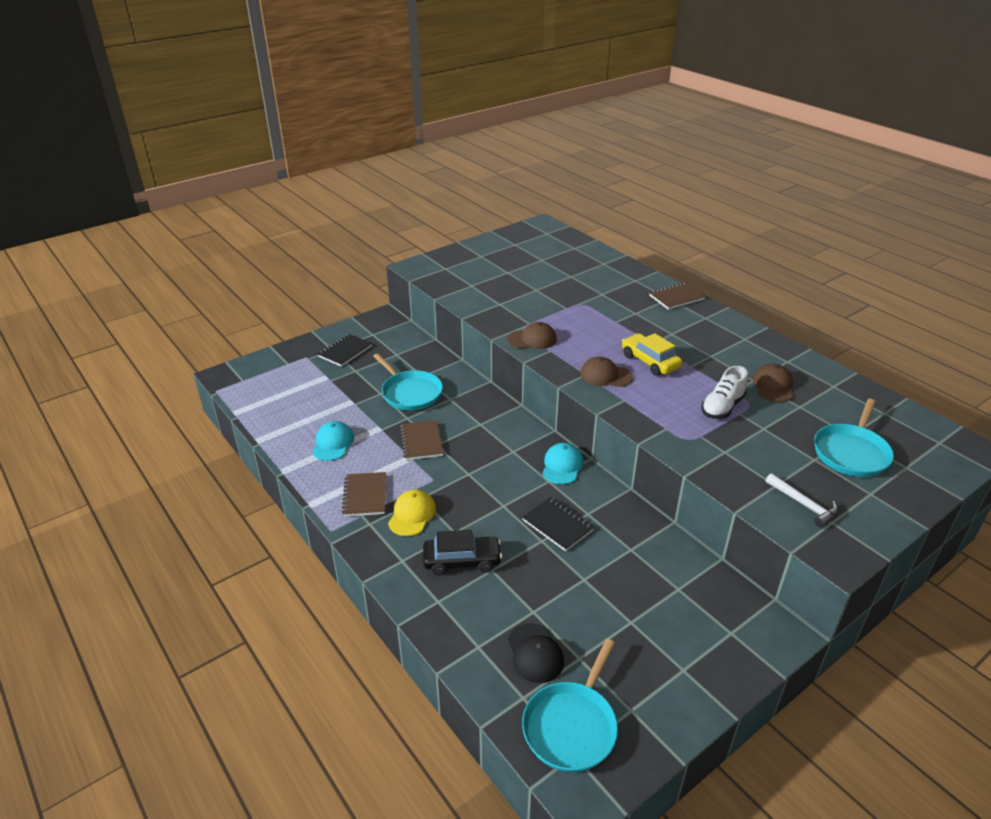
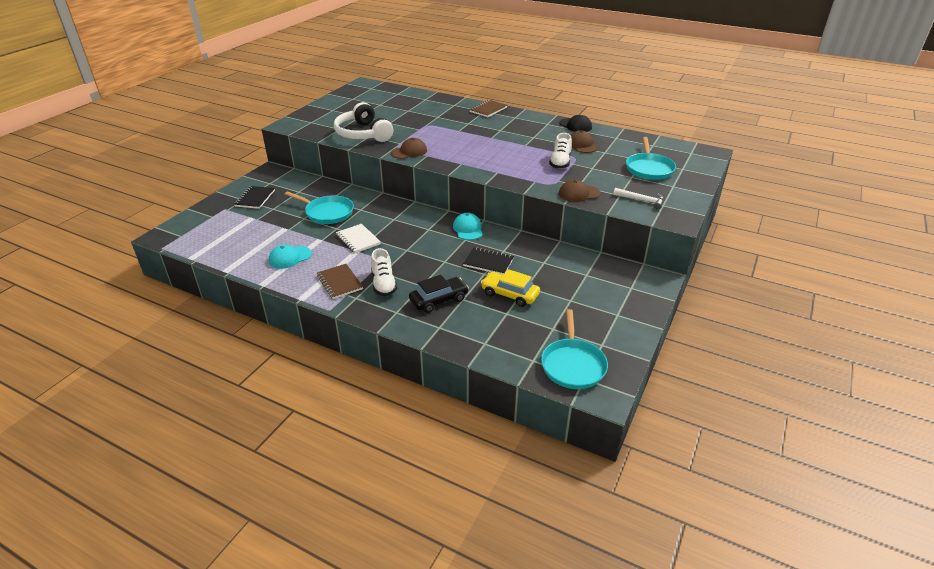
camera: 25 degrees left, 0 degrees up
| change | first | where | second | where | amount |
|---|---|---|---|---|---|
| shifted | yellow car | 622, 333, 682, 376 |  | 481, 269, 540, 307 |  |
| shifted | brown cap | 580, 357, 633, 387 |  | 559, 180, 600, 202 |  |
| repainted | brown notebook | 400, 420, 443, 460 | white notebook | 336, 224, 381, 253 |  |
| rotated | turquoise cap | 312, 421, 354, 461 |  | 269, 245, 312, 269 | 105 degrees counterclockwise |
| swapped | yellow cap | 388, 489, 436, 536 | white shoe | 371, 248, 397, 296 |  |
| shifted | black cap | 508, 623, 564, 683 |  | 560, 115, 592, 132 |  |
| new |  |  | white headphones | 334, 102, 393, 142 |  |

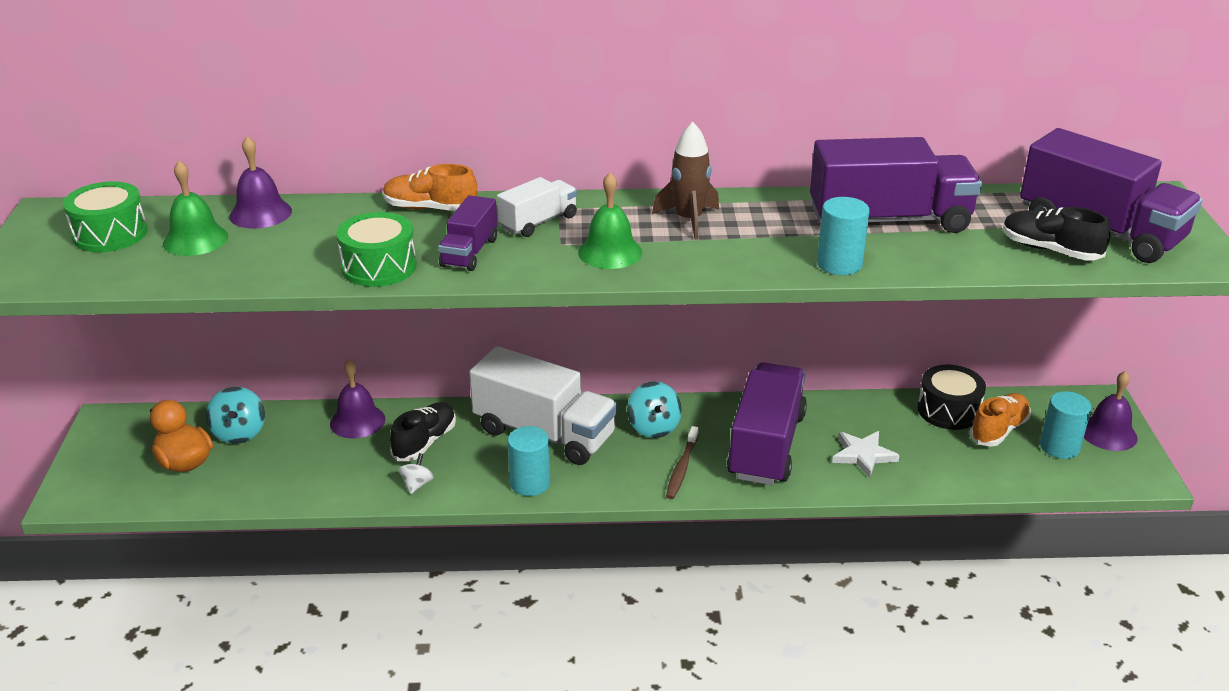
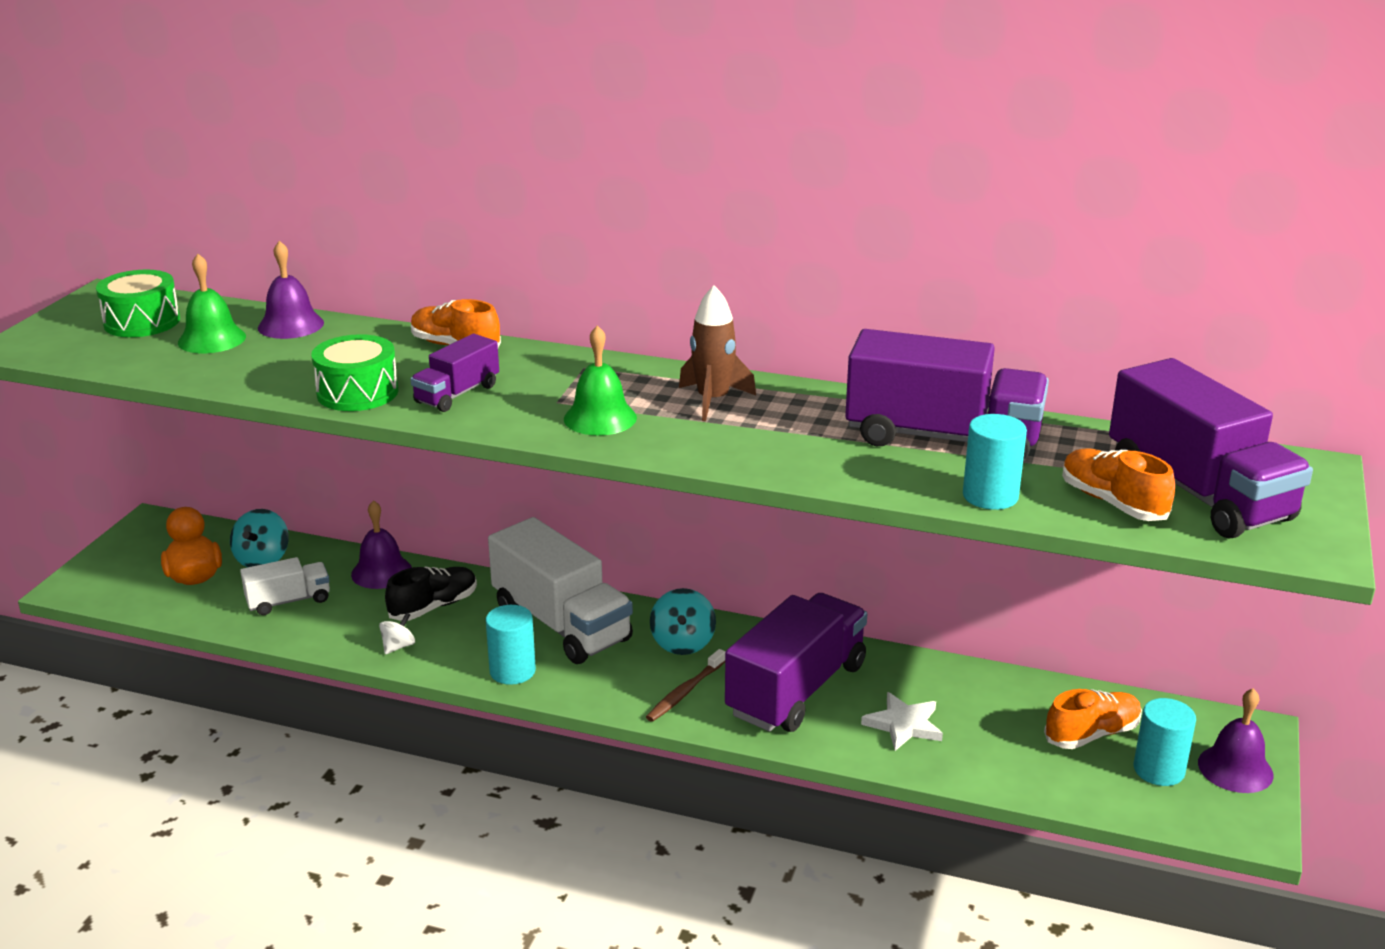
camera: 20 degrees right, 5 degrees down
| change | first | where | second | where | amount |
|---|---|---|---|---|---|
| shifted | white truck | 497, 177, 577, 237 |  | 240, 557, 330, 615 |  |
| shifted | turquoise cylinder | 817, 197, 870, 275 |  | 963, 414, 1027, 510 |  |
| repainted | black shoe | 1003, 207, 1111, 261 | orange shoe | 1062, 448, 1175, 521 |  |
| gone | black drum | 917, 365, 986, 430 |  |  |  |

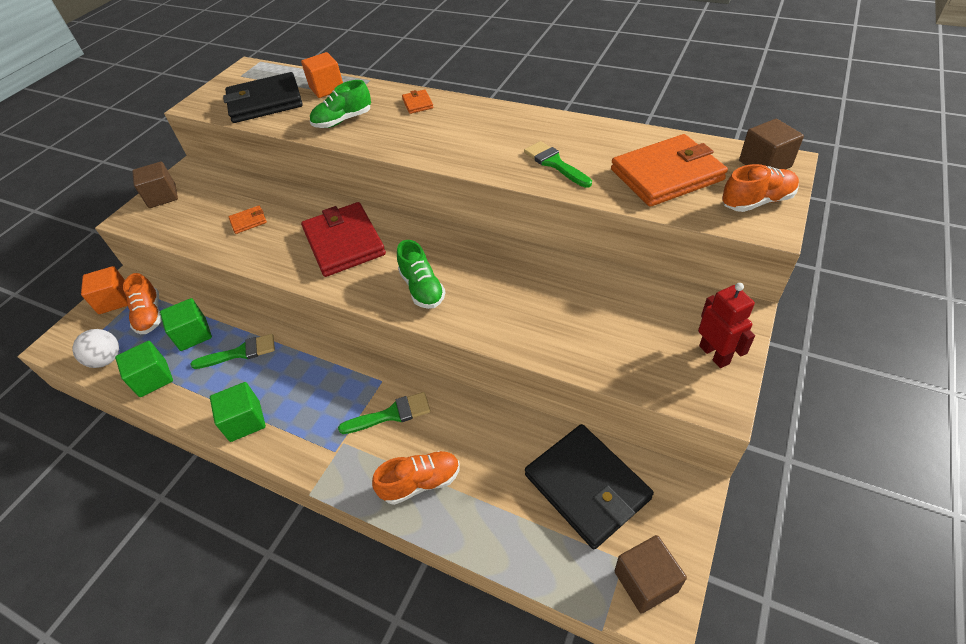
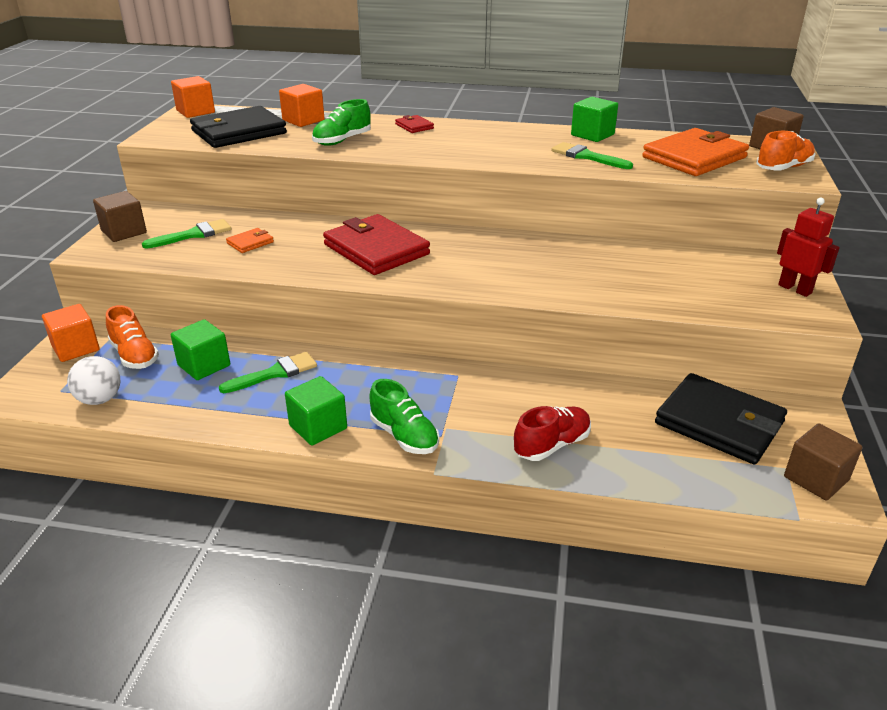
camera: 20 degrees left, 15 degrees down
| change | first | where | second | where | amount |
|---|---|---|---|---|---|
| repainted | orange wallet | 402, 89, 434, 114 | red wallet | 395, 115, 434, 133 |  |
| shifted | green shoe | 397, 240, 446, 309 |  | 369, 379, 439, 454 |  |
| shifted | green cube | 115, 341, 173, 397 |  | 571, 97, 618, 142 |  |
| shifted | green brush | 338, 392, 431, 434 |  | 142, 219, 231, 249 |  |
| repainted | orange shoe | 372, 451, 460, 505 | red shoe | 514, 406, 591, 461 |  |
| new |  |  | orange cube | 171, 76, 215, 118 |  |

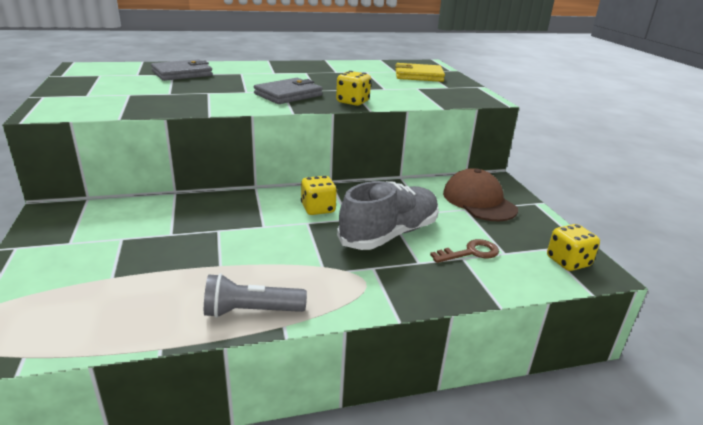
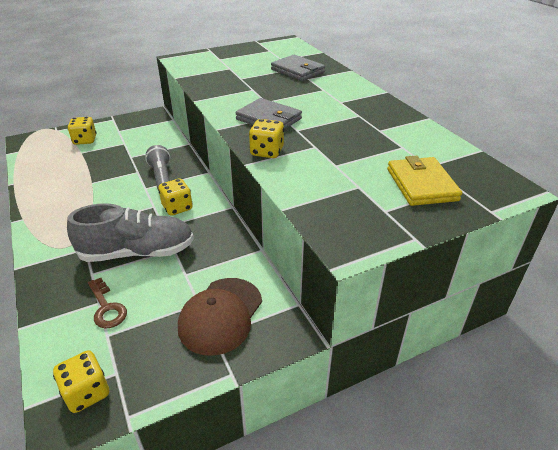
camera: 80 degrees right, 10 degrees up
| change | first | where | second | where | amount |
|---|---|---|---|---|---|
| rotated | brown cap | 443, 168, 518, 221 |  | 178, 278, 262, 356 | 150 degrees clockwise |
| rotated | grey shoe | 337, 181, 439, 250 |  | 67, 203, 194, 262 | 45 degrees counterclockwise |
| shifted | grey flashlight | 204, 274, 307, 318 |  | 145, 145, 170, 189 |  |
| new |  |  | yellow dice | 68, 117, 96, 145 |  |

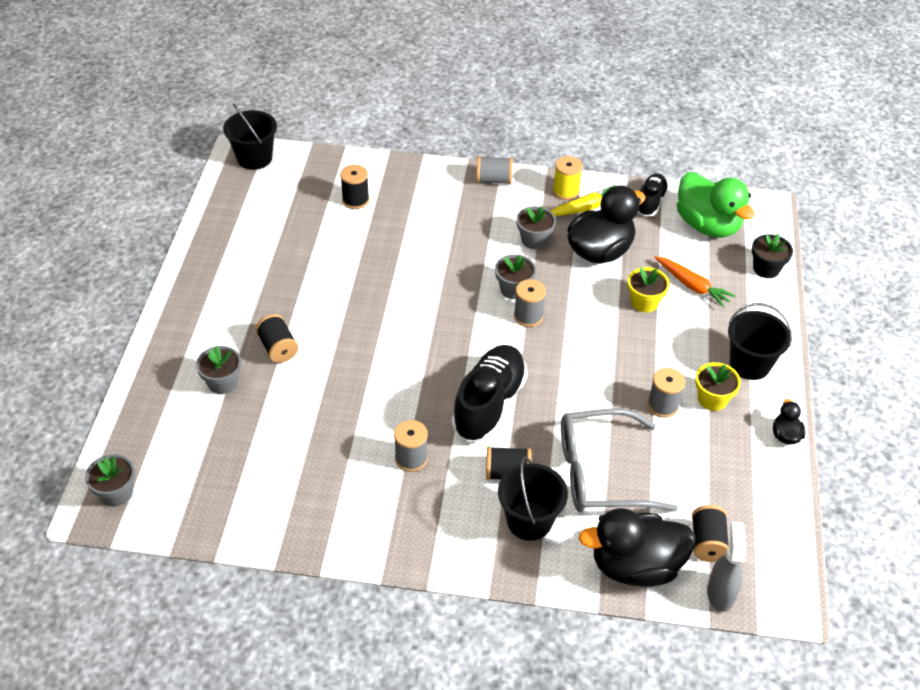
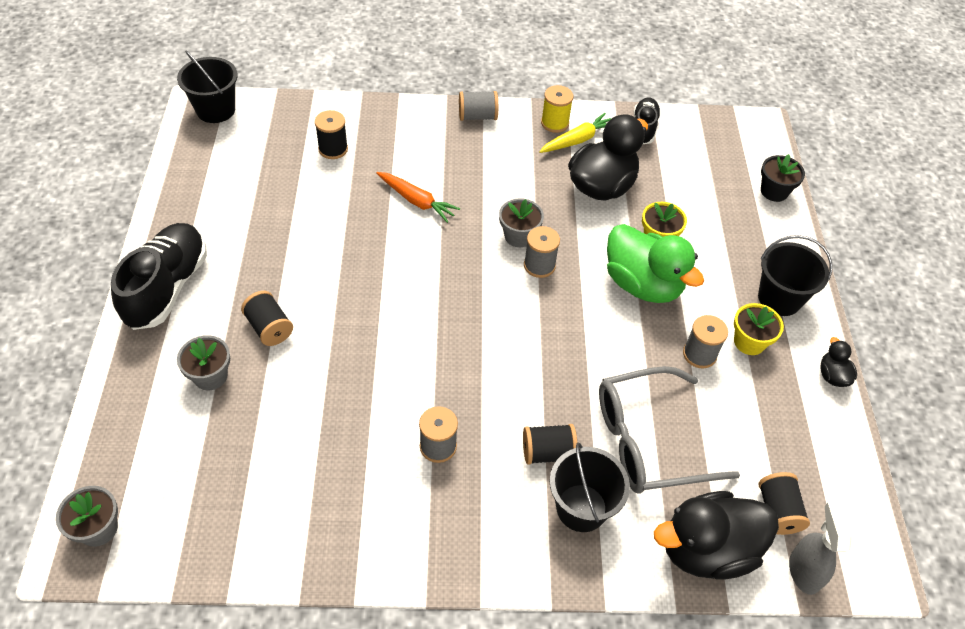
camera: 10 degrees left, 5 degrees up
| change | first | where | second | where | amount |
|---|---|---|---|---|---|
| shifted | green duck | 677, 172, 755, 237 |  | 607, 224, 704, 303 |  |
| gone | grey flower pot | 516, 206, 556, 249 |  |  |  |
| shifted | orange carrot | 654, 256, 735, 308 |  | 376, 172, 460, 223 |  |
| shifted | black shoe | 452, 345, 528, 442 |  | 111, 223, 207, 330 |  |

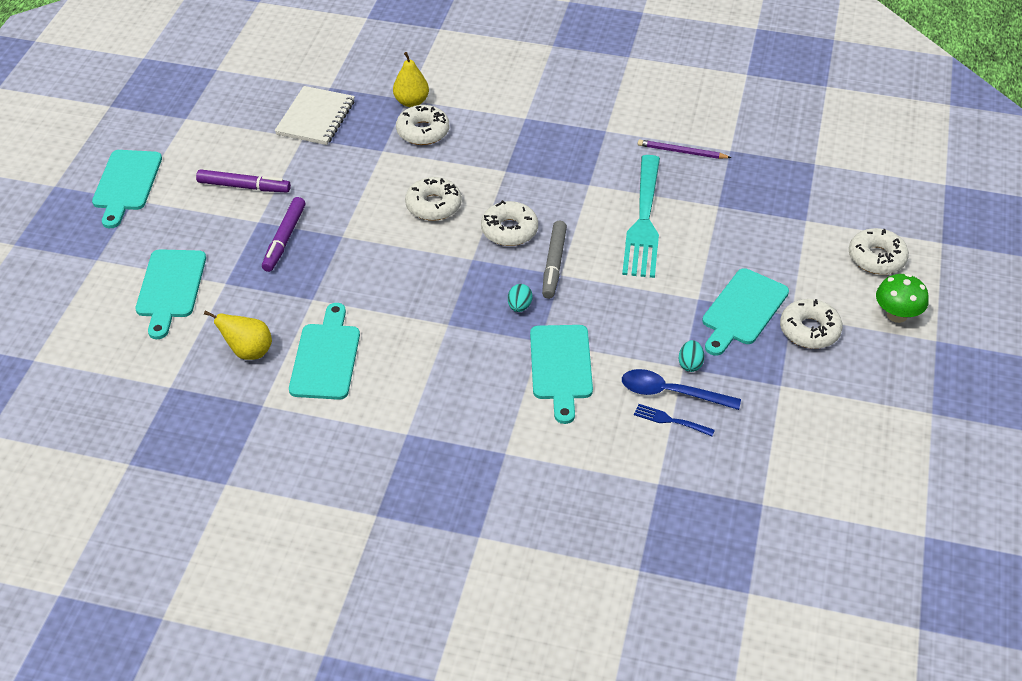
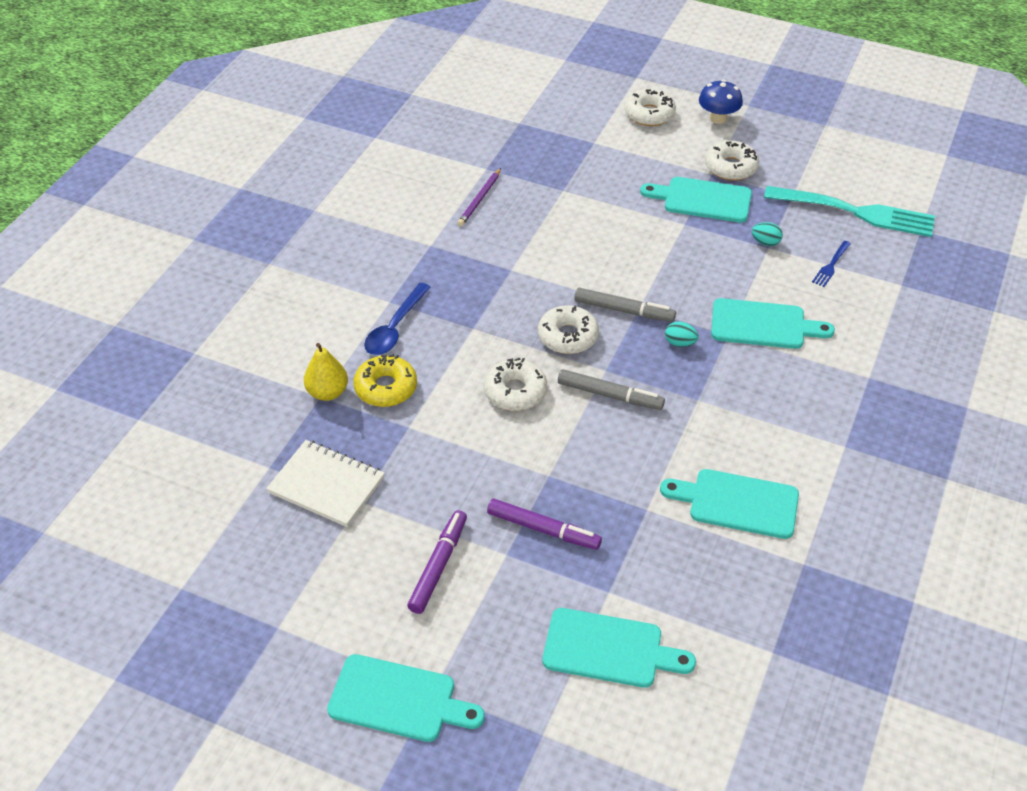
camera: 80 degrees left, 0 degrees up
| change | first | where | second | where | amount |
|---|---|---|---|---|---|
| repainted | white donut | 396, 105, 449, 145 | yellow donut | 353, 354, 417, 407 |  |
| shifted | turquoise fork | 622, 155, 660, 278 |  | 764, 186, 935, 237 |  |
| rotated | turquoise cutting board | 702, 268, 789, 356 |  | 640, 177, 752, 223 | 150 degrees clockwise |
| repainted | green mushroom | 876, 273, 929, 323 | blue mushroom | 699, 80, 743, 124 |  |
| gone | yellow pear | 204, 311, 272, 360 |  |  |  |
| shifted | blue spoon | 622, 369, 741, 410 |  | 364, 283, 430, 355 |  |
| new |  |  | grey marker | 558, 369, 665, 410 |  |

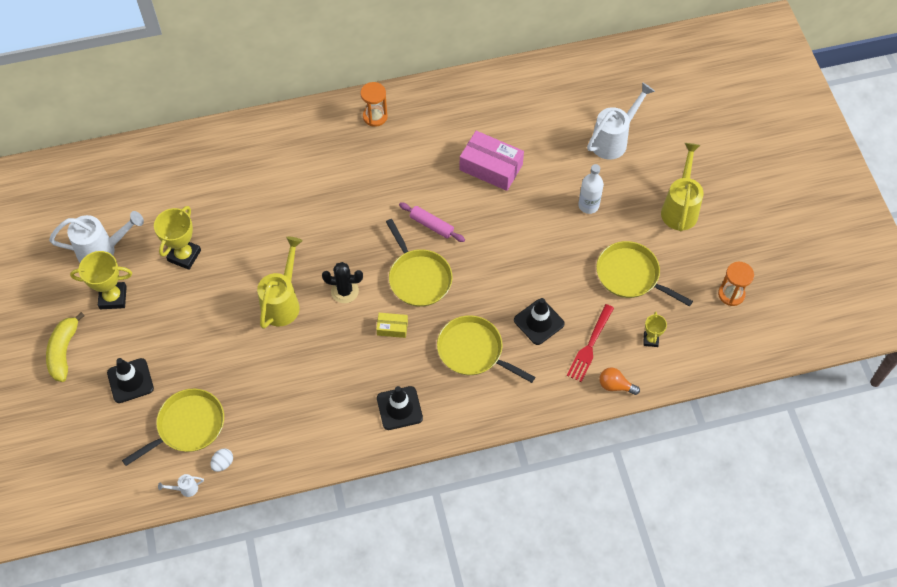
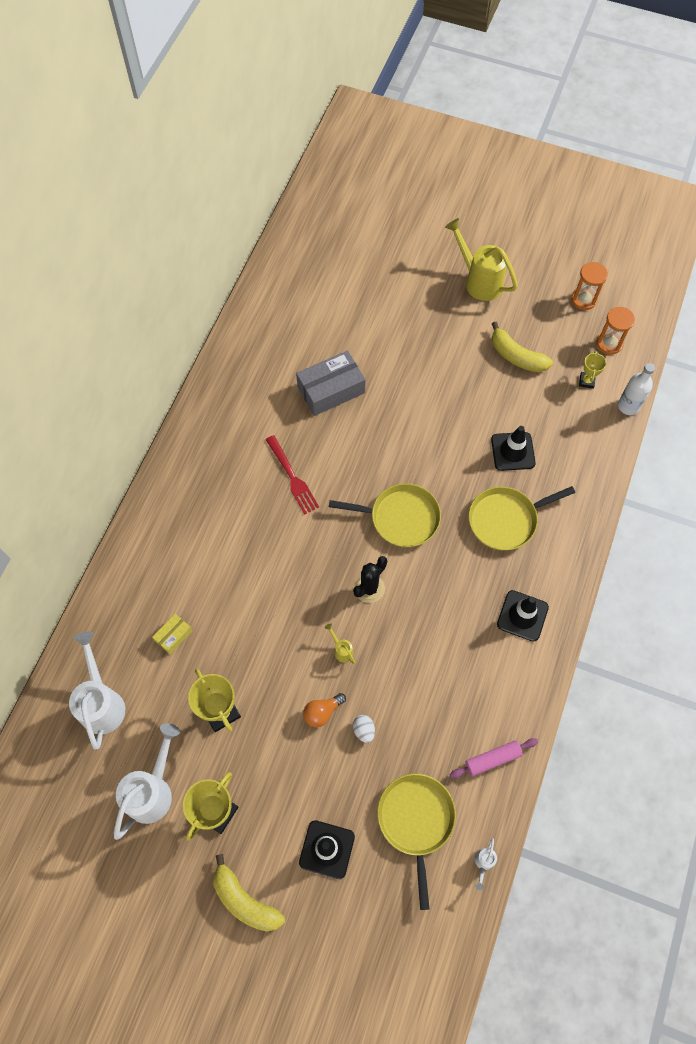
camera: 55 degrees left, 5 degrees up
| change | first | where | second | where | amount |
|---|---|---|---|---|---|
| shifted | orange hourglass | 361, 82, 388, 127 |  | 596, 307, 635, 355 |  |
| shifted | white watering can | 587, 82, 655, 160 |  | 69, 632, 125, 750 |  |
| repainted | pink box | 460, 131, 524, 191 | grey box | 296, 350, 366, 416 |  |
| shifted | white bottle | 578, 164, 604, 214 |  | 618, 363, 655, 415 |  |
| shifted | pink rolling pin | 399, 202, 465, 242 |  | 449, 738, 538, 779 |  |
| scaled | yellow watering can | 257, 237, 303, 329 |  | 325, 623, 355, 664 | x0.43 |
| swapped | yellow pan | 596, 241, 693, 306 | yellow banana | 492, 322, 553, 372 |  |
| shifted | red fork | 567, 304, 614, 382 |  | 266, 435, 319, 514 |  |
| rotated | yellow trophy | 643, 311, 667, 347 |  | 579, 351, 606, 389 | 60 degrees clockwise |
| shifted | yellow box | 376, 313, 408, 338 |  | 152, 614, 192, 654 |  |
| shifted | orange light bulb | 599, 368, 640, 395 |  | 303, 693, 346, 727 |  |
| shifted | white egg | 210, 448, 233, 472 |  | 353, 715, 375, 743 |  |

